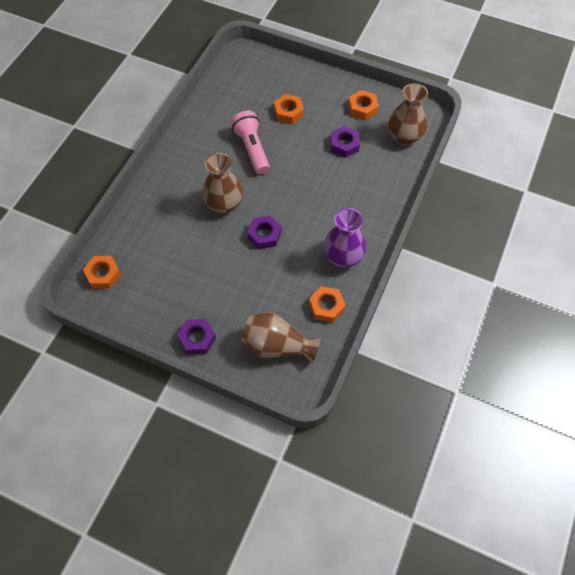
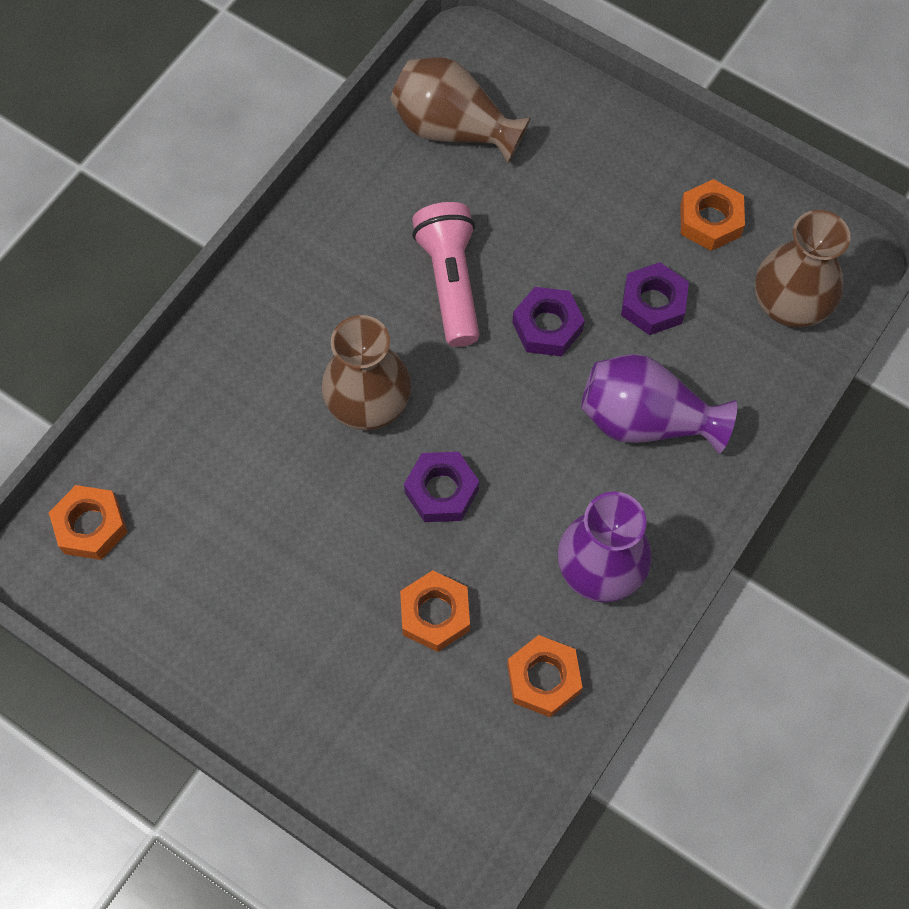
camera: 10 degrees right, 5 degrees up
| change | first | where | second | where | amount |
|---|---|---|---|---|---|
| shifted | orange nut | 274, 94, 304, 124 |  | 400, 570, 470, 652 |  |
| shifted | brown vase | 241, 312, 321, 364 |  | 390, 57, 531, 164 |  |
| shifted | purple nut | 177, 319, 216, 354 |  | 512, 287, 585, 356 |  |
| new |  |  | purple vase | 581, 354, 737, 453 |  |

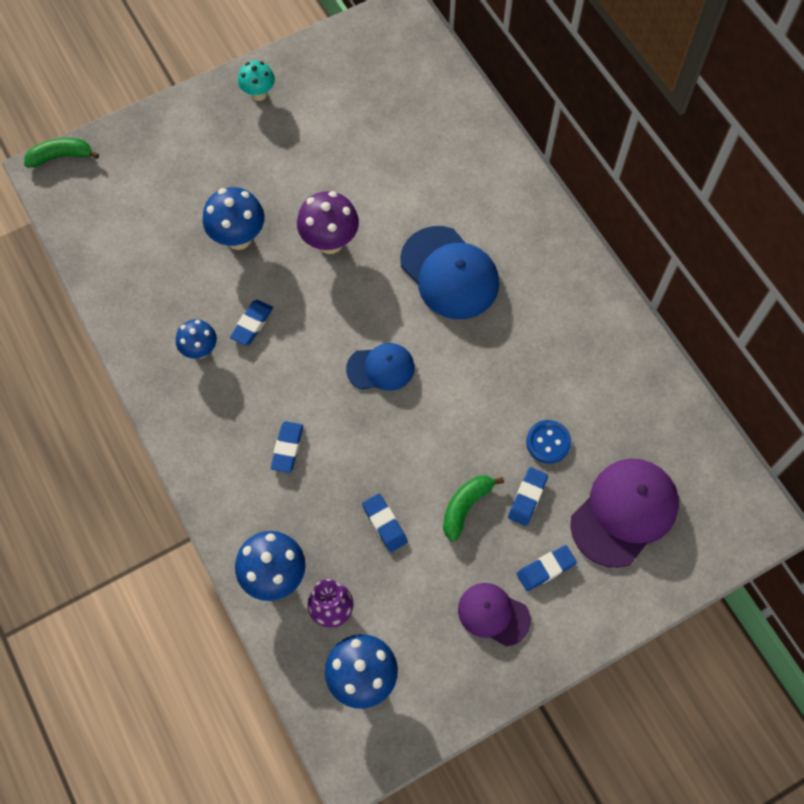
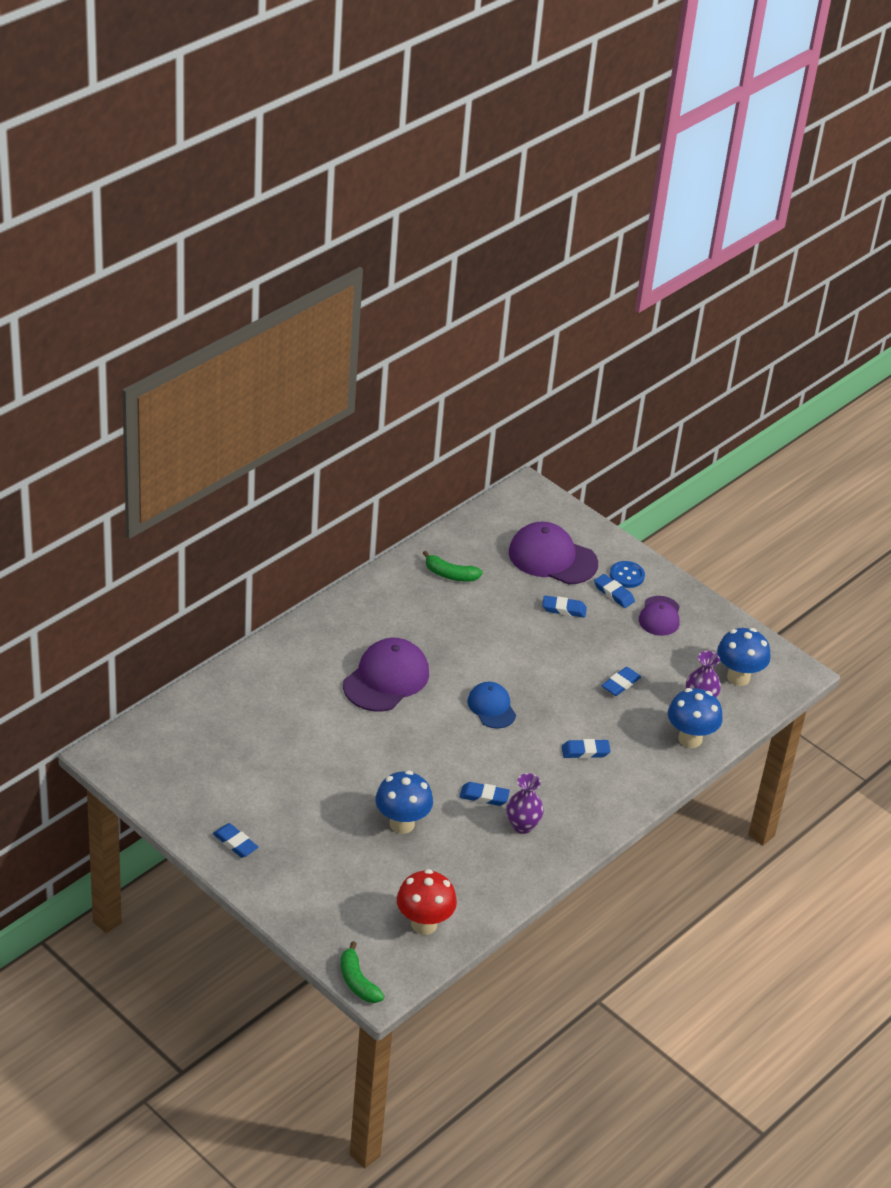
camera: 110 degrees left, 25 degrees down
| change | first | where | second | where | amount |
|---|---|---|---|---|---|
| swapped | turquoise mushroom | 238, 61, 275, 101 | blue eraser | 213, 823, 258, 858 |  |
| gone | purple mushroom | 297, 191, 359, 254 |  |  |  |
| repainted | blue cap | 400, 226, 499, 319 | purple cap | 343, 638, 429, 711 |  |
| swapped | blue mushroom | 176, 319, 217, 359 | purple vase | 506, 773, 544, 834 |  |
| shifted | blue button | 526, 420, 571, 464 |  | 610, 561, 645, 588 |  |
| shifted | green banana | 443, 476, 504, 541 |  | 423, 551, 483, 582 |  |
| new |  |  | red mushroom | 397, 869, 457, 935 |  |

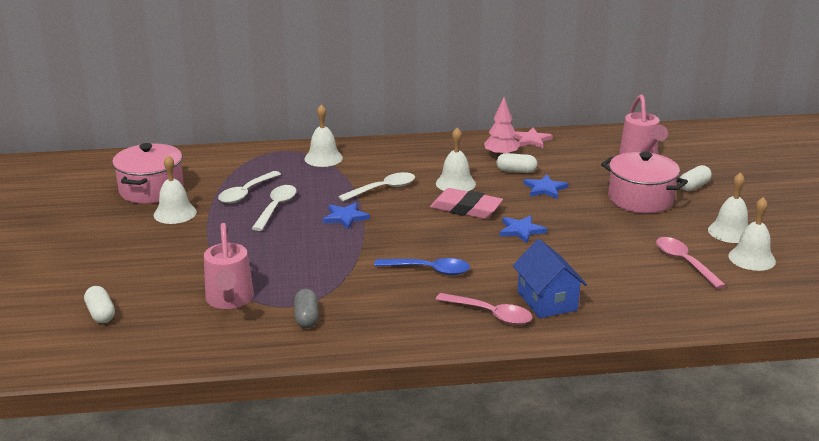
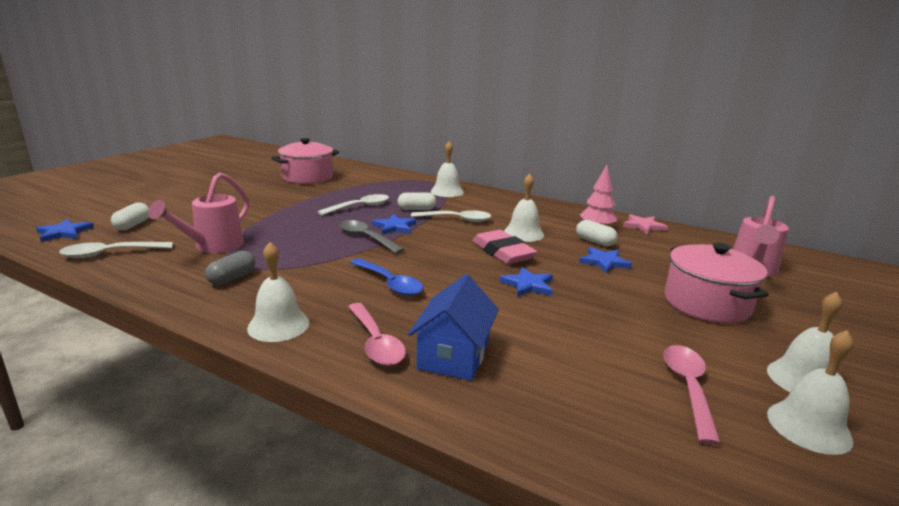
camera: 35 degrees right, 5 degrees down
| change | first | where | second | where | amount |
|---|---|---|---|---|---|
| shifted | white bell | 154, 155, 197, 224 |  | 247, 242, 309, 342 |  |
| shifted | white capsule | 679, 165, 712, 191 |  | 398, 192, 436, 210 |  |
| shifted | white spoon | 218, 171, 281, 203 |  | 59, 242, 173, 258 |  |
| new |  |  | blue star | 36, 219, 94, 242 |  |
| new |  |  | grey spoon | 339, 220, 404, 254 |  |

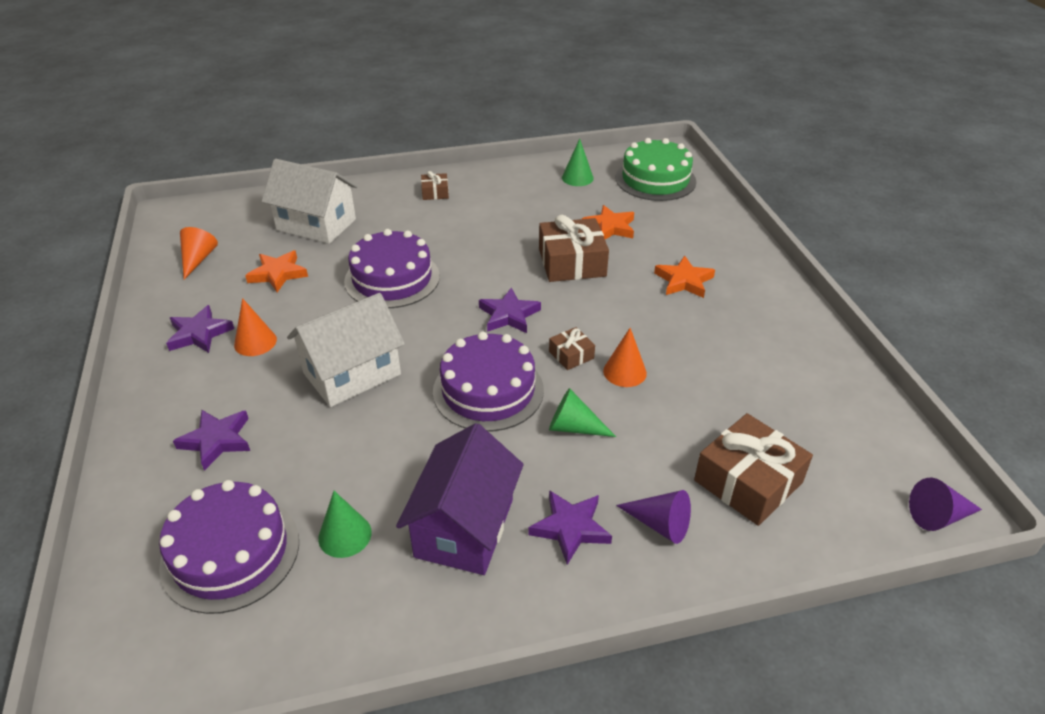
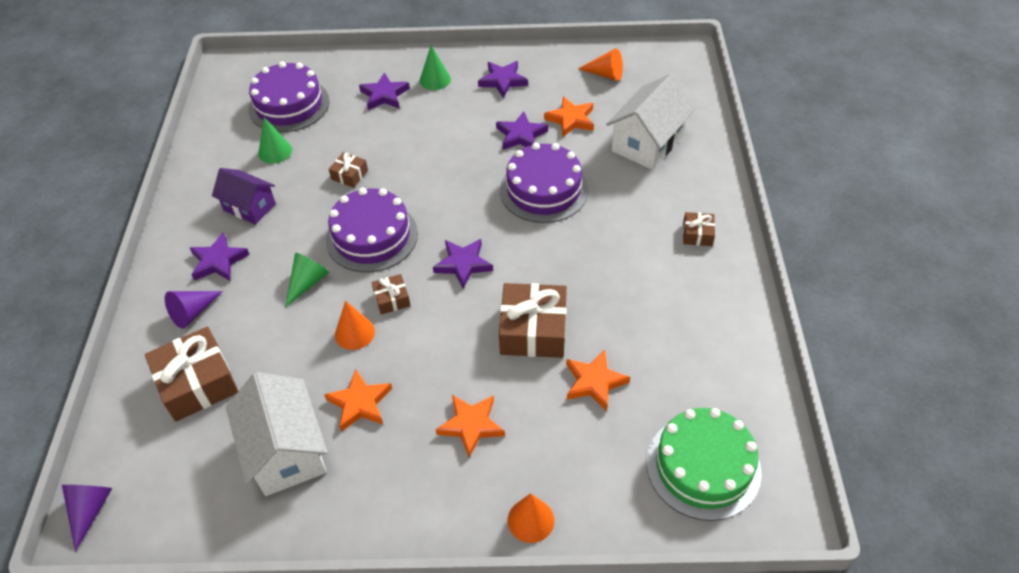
camera: 105 degrees right, 10 degrees up
| change | first | where | second | where | amount |
|---|---|---|---|---|---|
| shifted | green cone | 562, 139, 594, 186 |  | 420, 45, 451, 90 |  |
| shifted | white house | 287, 293, 405, 407 |  | 226, 372, 327, 496 |  |
| shifted | orange cone | 234, 298, 277, 356 |  | 508, 493, 554, 543 |  |
| scaled | purple house | 396, 423, 524, 575 |  | 212, 168, 276, 225 | x0.65 |
| new |  |  | purple star | 496, 111, 548, 150 |  |
| new |  |  | brown gift | 329, 152, 368, 188 |  |
| new |  |  | orange star | 324, 369, 392, 432 |  |

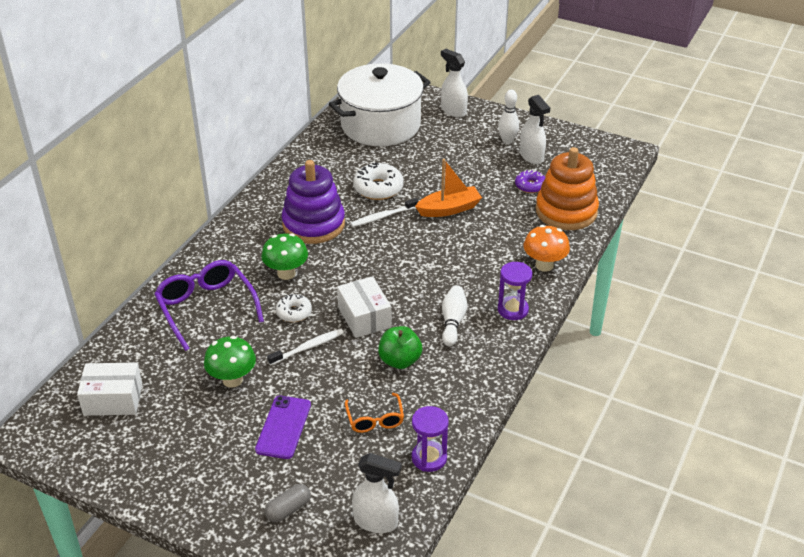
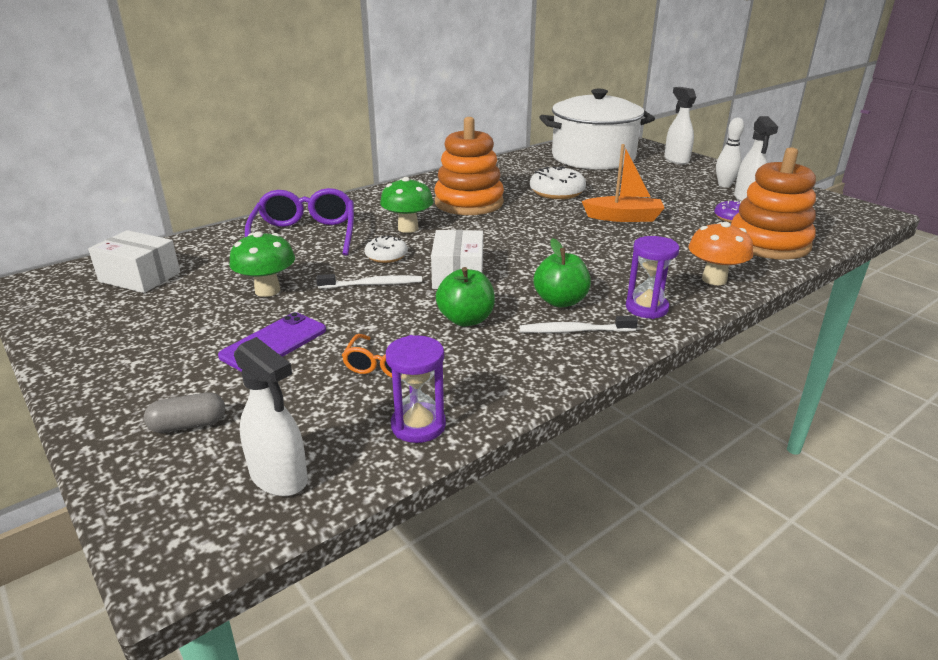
camera: 25 degrees right, 10 degrees down
| change | first | where | second | where | amount |
|---|---|---|---|---|---|
| repainted | purple stacking toy | 282, 160, 345, 244 | orange stacking toy | 434, 117, 504, 215 |  |
| shifted | white toothbrush | 351, 198, 418, 227 |  | 520, 316, 638, 333 |  |
| swapped | white bowling pin | 442, 285, 467, 346 | green apple | 534, 238, 591, 308 |  |

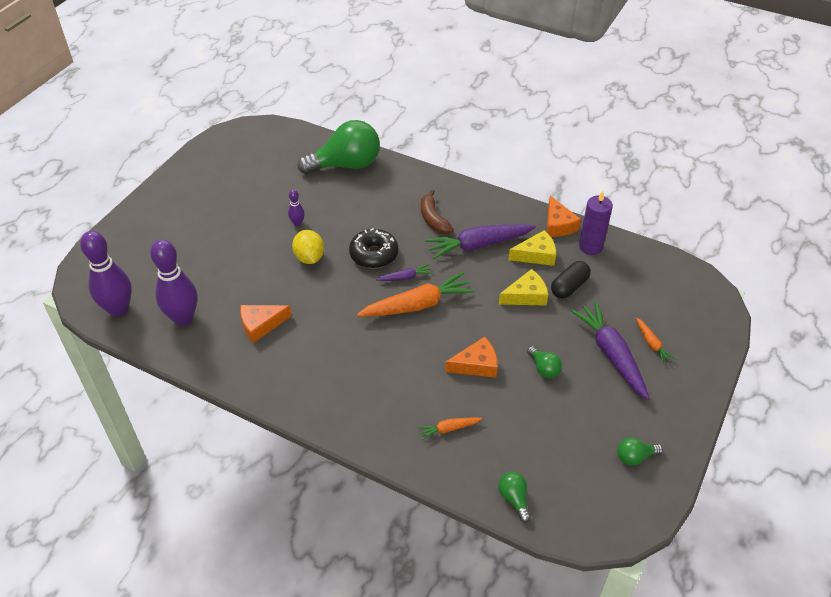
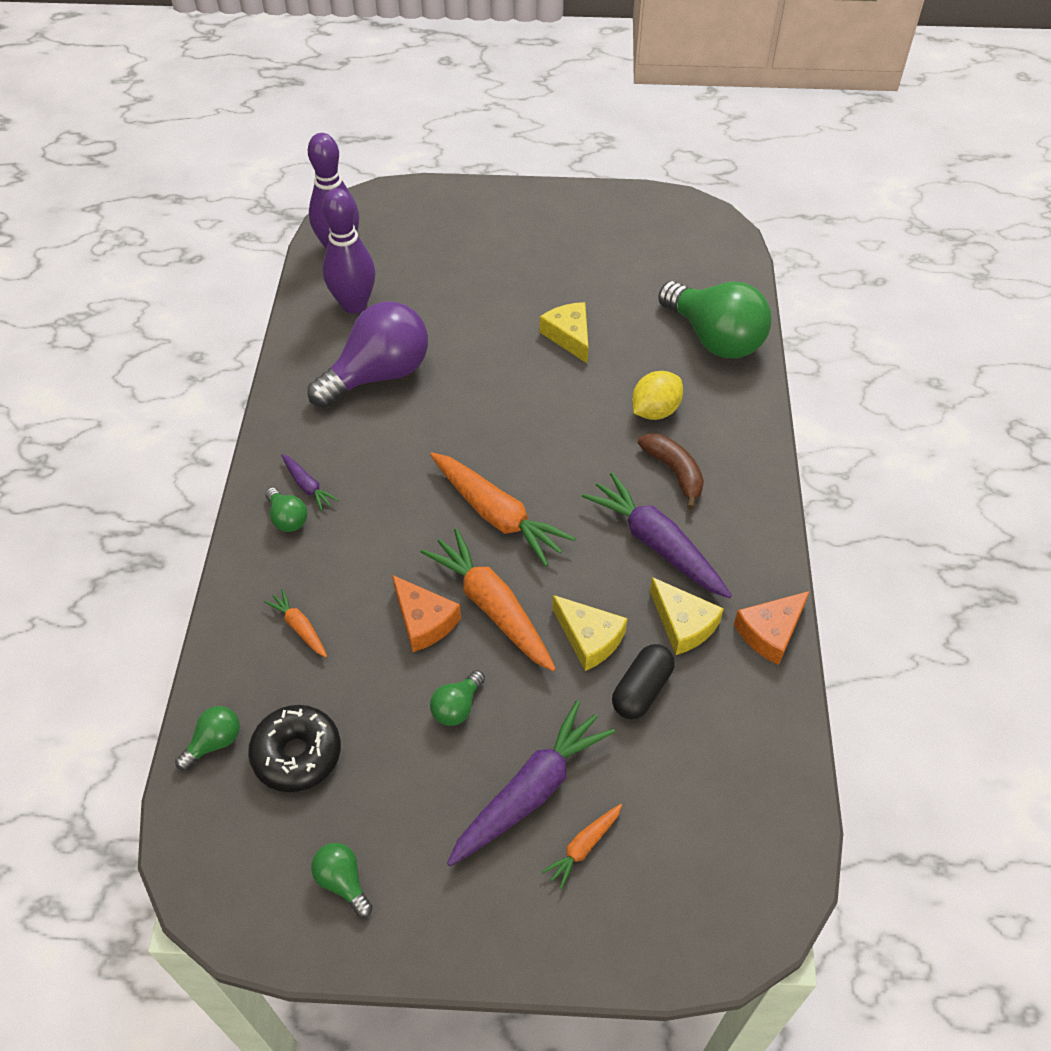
camera: 65 degrees right, 5 degrees up
| change | first | where | second | where | amount |
|---|---|---|---|---|---|
| swapped | purple bowling pin | 288, 189, 305, 226 | yellow cheese | 540, 302, 588, 364 |  |
| rotated | brown banana | 421, 190, 454, 234 |  | 638, 433, 704, 510 | 105 degrees clockwise |
| gone | purple candle | 579, 191, 613, 255 |  |  |  |
| shifted | black donut | 349, 228, 398, 268 |  | 248, 705, 341, 792 |  |
| shifted | yellow lemon | 292, 230, 324, 264 |  | 632, 371, 683, 420 |  |
| rotated | black capsule | 551, 261, 591, 298 |  | 612, 644, 675, 719 | 75 degrees counterclockwise |
| shifted | purple carrot | 376, 264, 432, 281 |  | 281, 454, 339, 511 |  |
| swapped | orange cheese | 240, 305, 292, 343 | purple light bulb | 308, 301, 428, 408 |  |
| new |  |  | green light bulb | 265, 488, 307, 532 |  |
| new |  |  | orange carrot | 421, 528, 556, 671 |  |

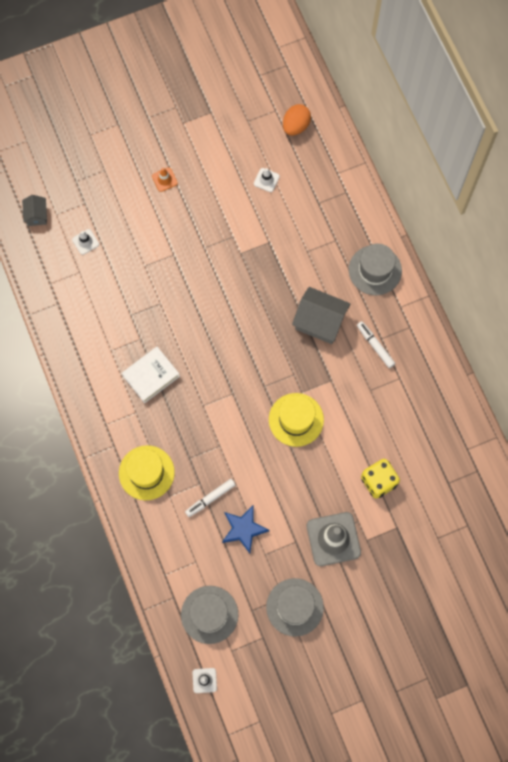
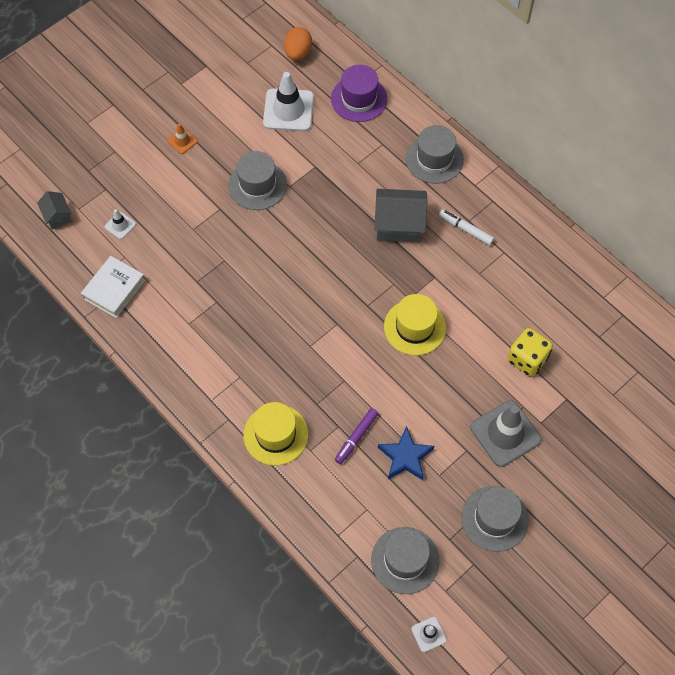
camera: 20 degrees left, 10 degrees down
| change | first | where | second | where | amount |
|---|---|---|---|---|---|
| scaled | white traffic cone | 254, 168, 280, 192 |  | 263, 72, 314, 131 | x2.09 |
| shifted | white book | 122, 347, 180, 403 |  | 81, 256, 145, 318 |  |
| repainted | white marker | 185, 479, 235, 517 | purple marker | 335, 408, 379, 464 |  |
| new |  |  | purple hat | 331, 65, 387, 122 |  |
| new |  |  | grey hat | 228, 151, 287, 210 |  |

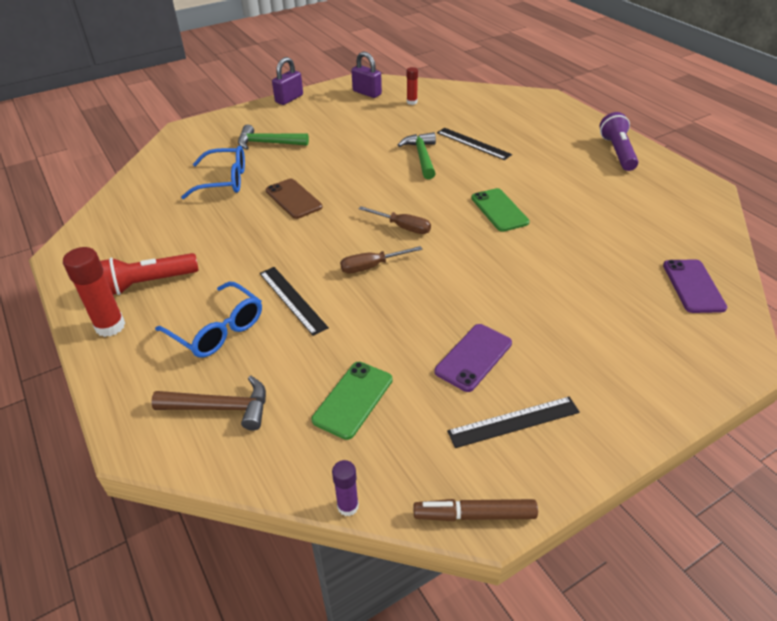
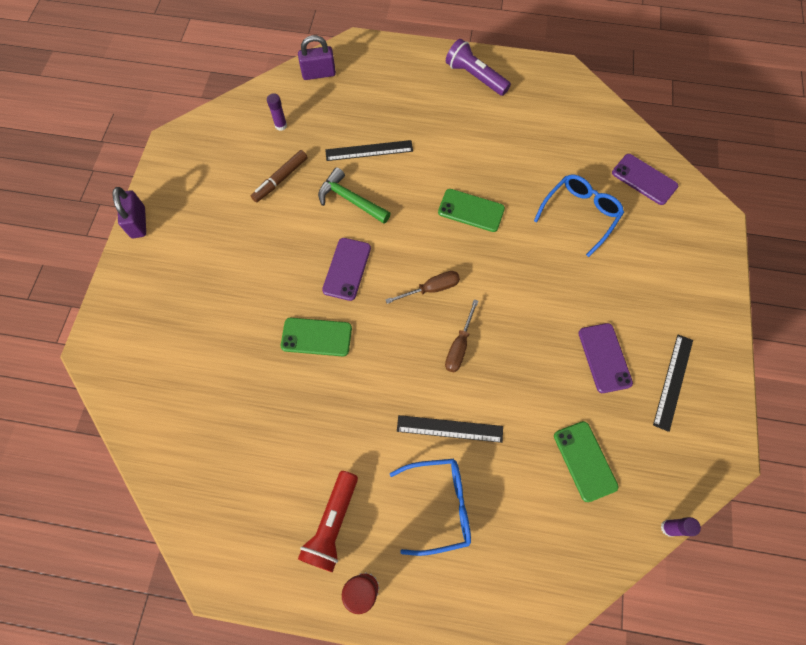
camera: 50 degrees left, 25 degrees up
| change | first | where | second | where | amount |
|---|---|---|---|---|---|
| shifted | purple padlock | 351, 52, 382, 98 |  | 298, 35, 336, 80 |  |
| gone | red glue stick | 407, 67, 418, 105 |  |  |  |
| gone | green hammer | 238, 124, 309, 150 |  |  |  |
| shifted | blue glasses | 181, 146, 245, 199 |  | 534, 175, 624, 257 |  |
| repainted | brown phone | 266, 179, 323, 219 | green phone | 281, 318, 352, 356 |  |
| gone | brown hammer | 151, 376, 266, 431 |  |  |  |
| shifted | brown marker | 414, 499, 538, 521 |  | 251, 150, 307, 202 |  |
| new |  |  | purple glue stick | 267, 93, 287, 131 |  |
| new |  |  | purple phone | 322, 238, 371, 301 |  |

